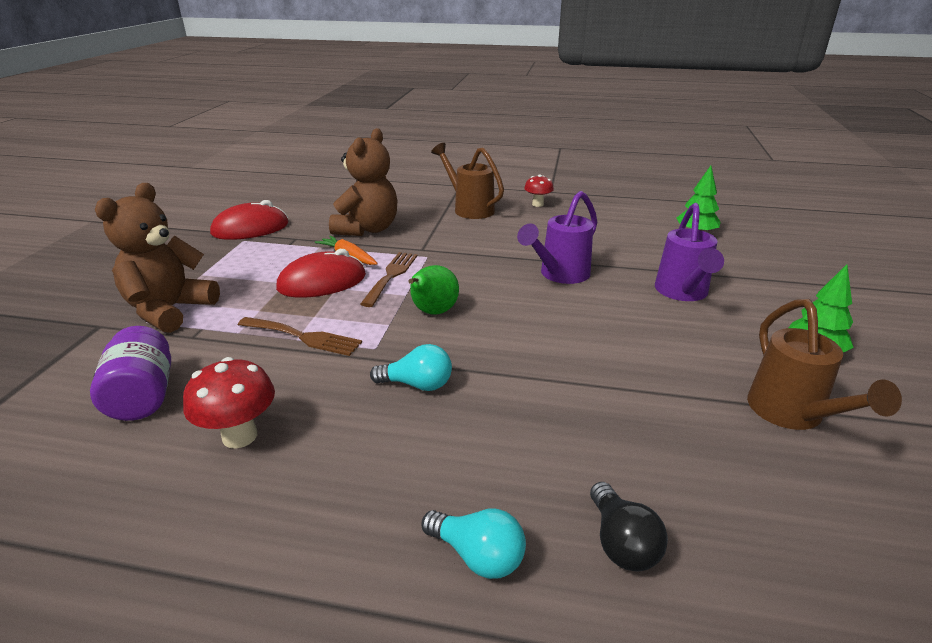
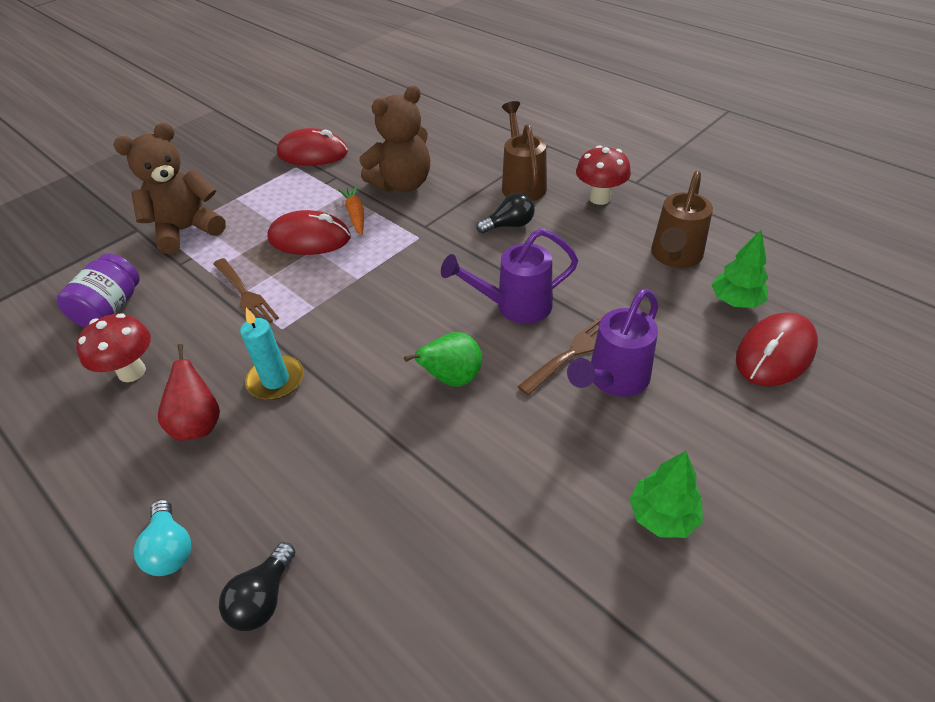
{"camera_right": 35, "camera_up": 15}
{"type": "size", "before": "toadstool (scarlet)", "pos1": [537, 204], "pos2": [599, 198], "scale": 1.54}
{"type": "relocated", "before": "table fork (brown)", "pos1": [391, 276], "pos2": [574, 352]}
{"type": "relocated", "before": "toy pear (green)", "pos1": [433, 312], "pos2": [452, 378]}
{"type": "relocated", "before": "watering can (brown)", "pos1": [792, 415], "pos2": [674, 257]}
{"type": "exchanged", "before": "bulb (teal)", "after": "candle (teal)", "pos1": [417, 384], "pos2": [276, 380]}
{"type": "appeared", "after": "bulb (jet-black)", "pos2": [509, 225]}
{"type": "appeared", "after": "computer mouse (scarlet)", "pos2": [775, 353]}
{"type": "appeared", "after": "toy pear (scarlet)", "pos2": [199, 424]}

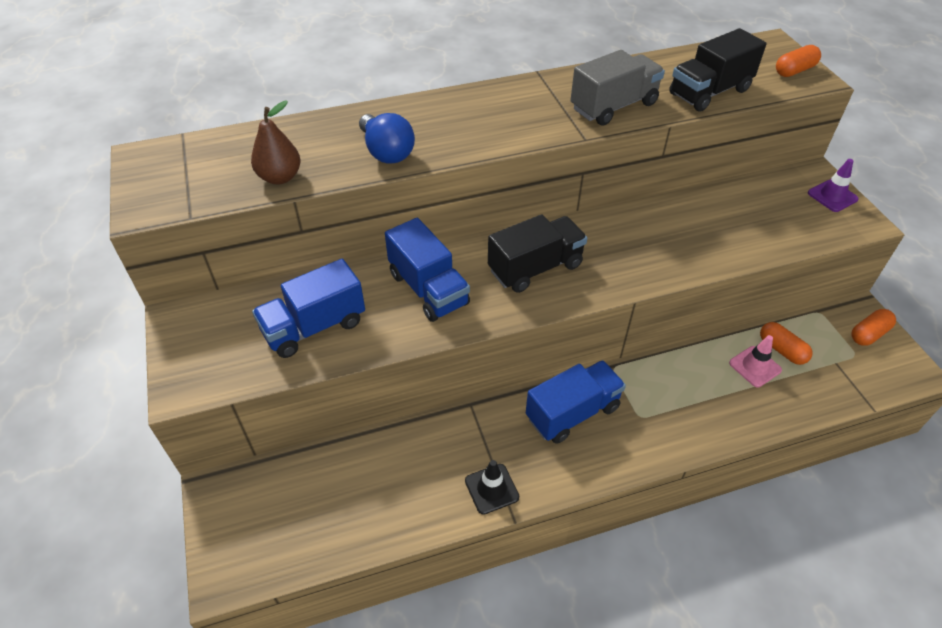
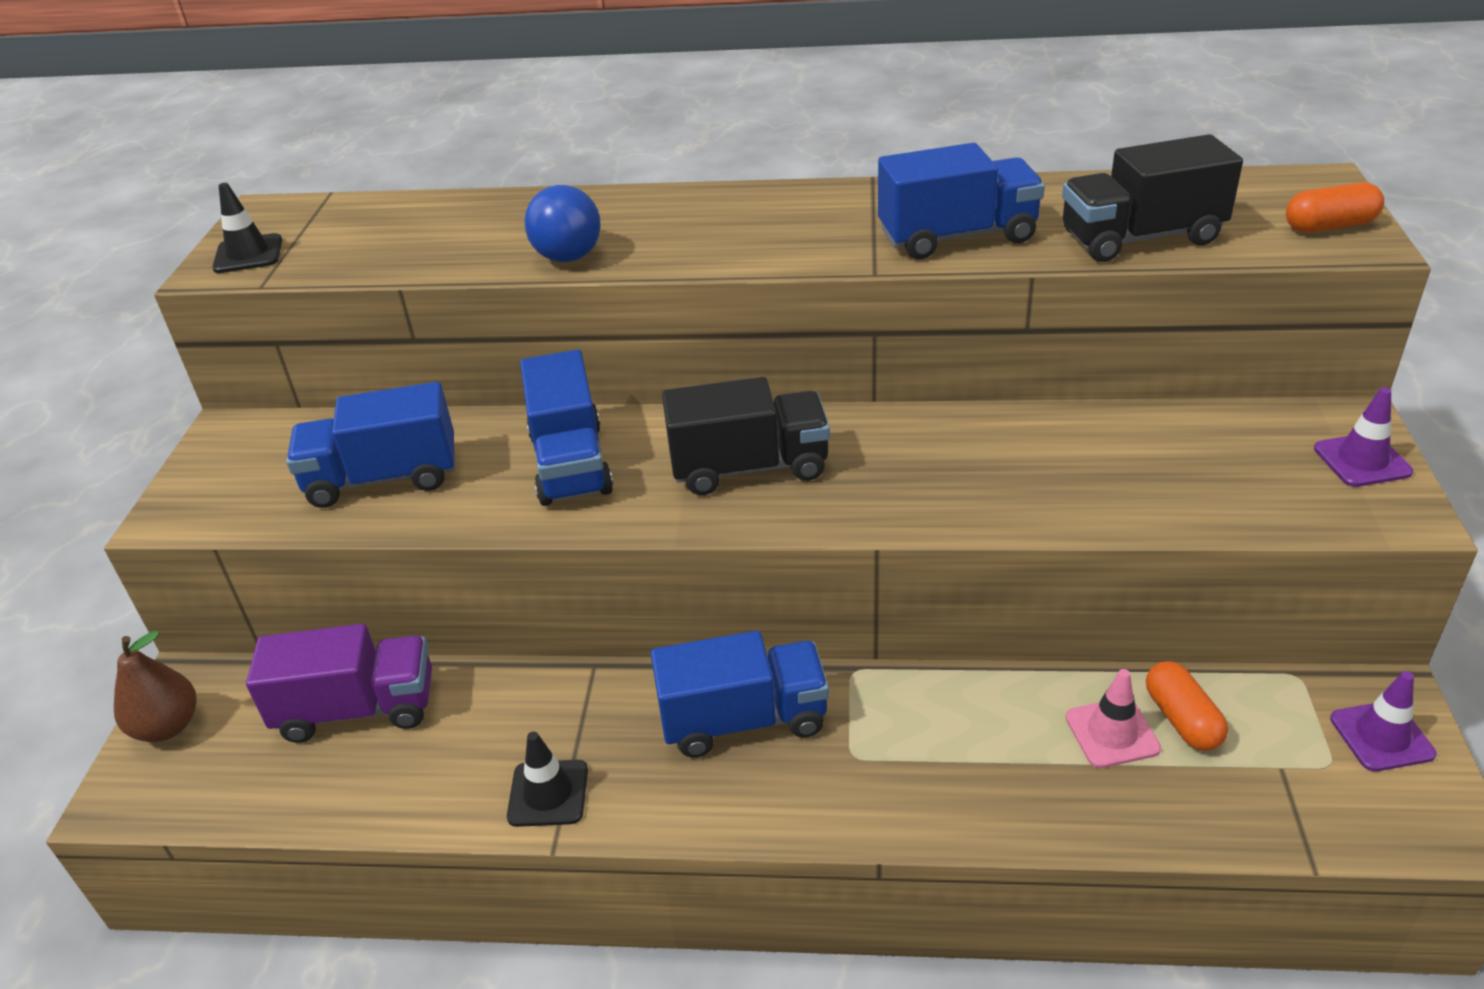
{"camera_right": 25, "camera_up": -10}
{"type": "colour", "before": "toy truck (gray)", "after": "toy truck (royal blue)", "pos1": [614, 106], "pos2": [957, 237]}
{"type": "relocated", "before": "toy pear (brown)", "pos1": [280, 177], "pos2": [168, 726]}
{"type": "exchanged", "before": "pill (orange-coloured)", "after": "safety cone (royal purple)", "pos1": [868, 334], "pos2": [1381, 736]}
{"type": "appeared", "after": "safety cone (jet-black)", "pos2": [248, 254]}
{"type": "appeared", "after": "toy truck (royal purple)", "pos2": [357, 709]}

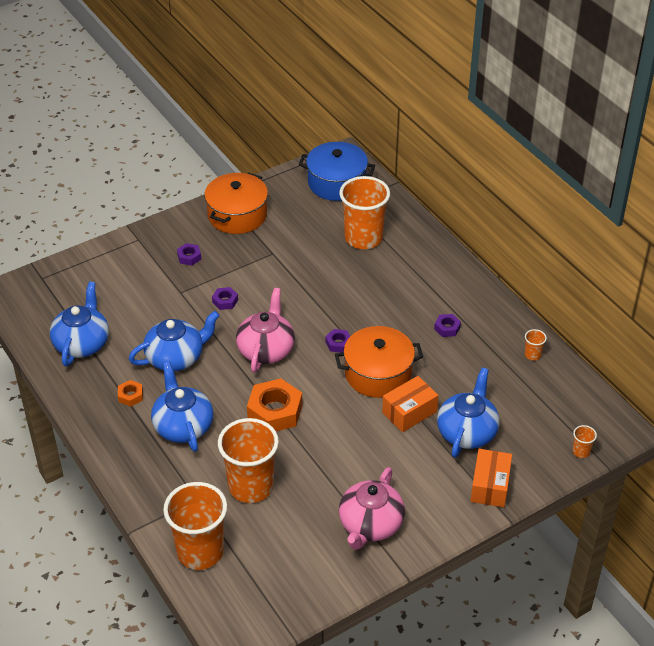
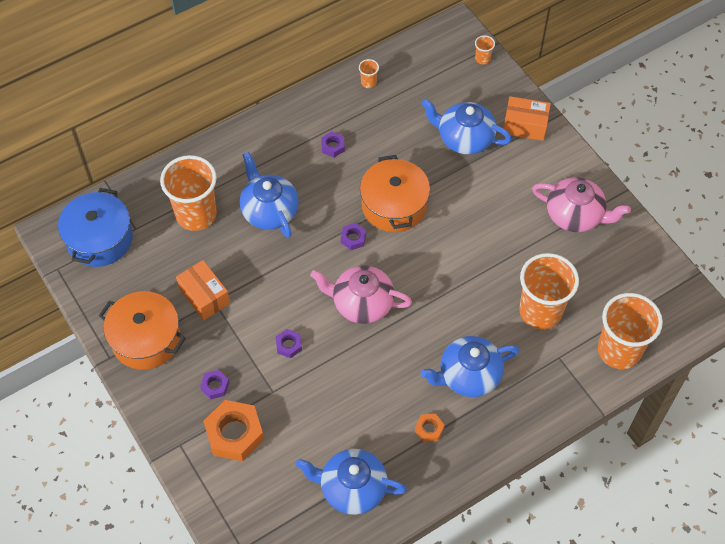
{"camera_right": -90, "camera_up": 15}
{"type": "relocated", "before": "china teapot (royal blue)", "pos1": [176, 357], "pos2": [269, 210]}
{"type": "relocated", "before": "package (orange-coloured)", "pos1": [409, 412], "pos2": [204, 296]}
{"type": "relocated", "before": "hex nut (orange-coloured)", "pos1": [275, 411], "pos2": [234, 434]}

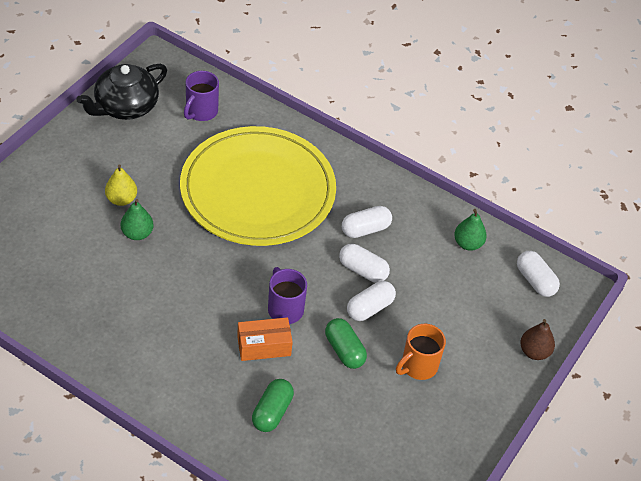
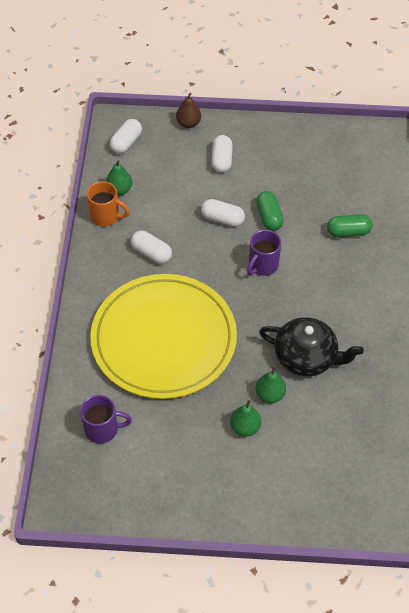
{"camera_right": -115, "camera_up": 5}
{"type": "relocated", "before": "china teapot (jet-black)", "pos1": [125, 106], "pos2": [306, 357]}
{"type": "colour", "before": "toy pear (bright yellow)", "after": "toy pear (green)", "pos1": [121, 199], "pos2": [245, 427]}
{"type": "relocated", "before": "pill (white)", "pos1": [363, 270], "pos2": [221, 160]}
{"type": "missing", "before": "package (orange-coloured)", "pos1": [264, 346]}
{"type": "spun", "before": "pill (green)", "pos1": [344, 350], "pos2": [269, 217], "turn": -45}
{"type": "relocated", "before": "coffee mug (orange-coloured)", "pos1": [418, 366], "pos2": [106, 216]}

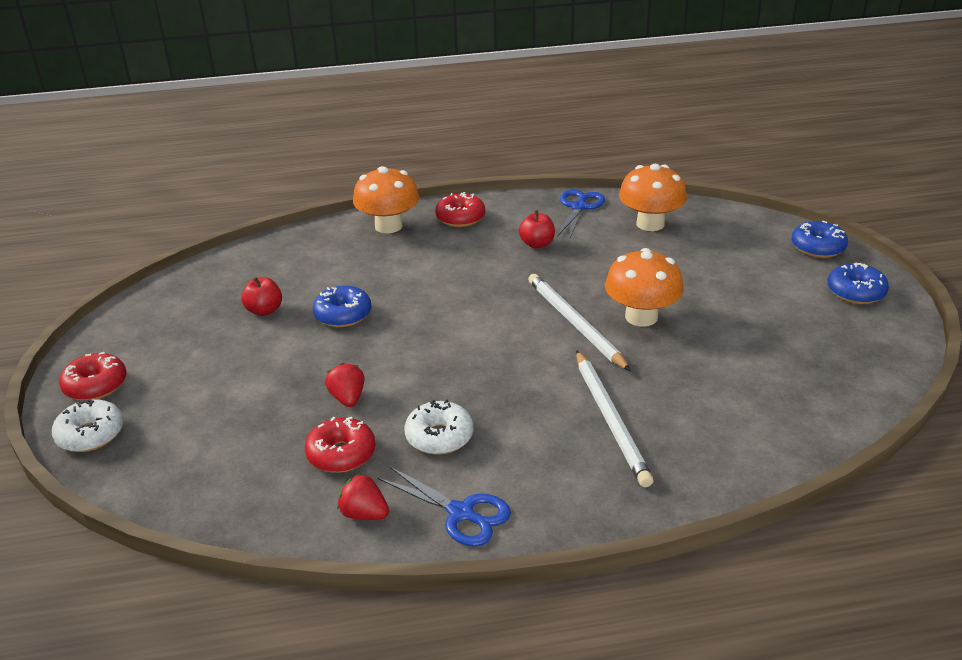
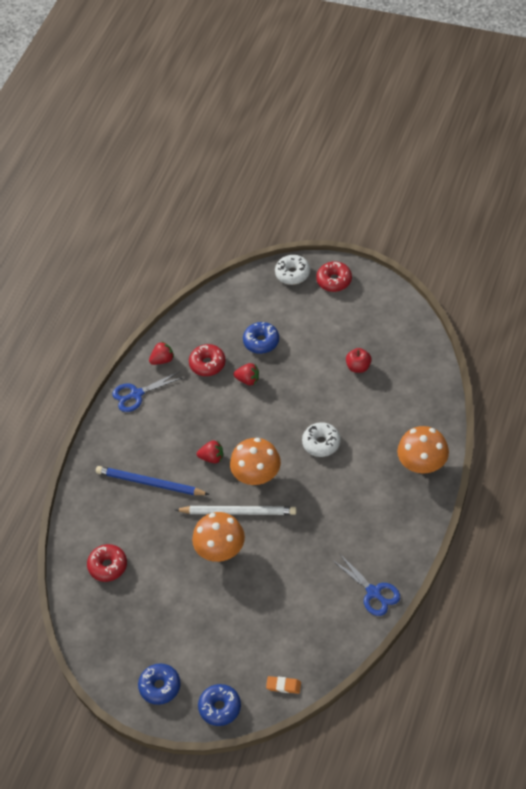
{"camera_right": 125, "camera_up": 20}
{"type": "relocated", "before": "toadstool (orange-coloured)", "pos1": [650, 224], "pos2": [257, 475]}
{"type": "relocated", "before": "donut (scarlet)", "pos1": [460, 218], "pos2": [108, 566]}
{"type": "missing", "before": "apple fruit (scarlet)", "pos1": [537, 244]}
{"type": "relocated", "before": "donut (royal blue)", "pos1": [343, 315], "pos2": [261, 341]}
{"type": "colour", "before": "pencil (white)", "after": "pencil (royal blue)", "pos1": [610, 419], "pos2": [150, 483]}
{"type": "relocated", "before": "donut (white)", "pos1": [439, 437], "pos2": [321, 443]}
{"type": "appeared", "after": "toy strawberry (scarlet)", "pos2": [212, 457]}
{"type": "appeared", "after": "pencil eraser (orange-coloured)", "pos2": [283, 686]}

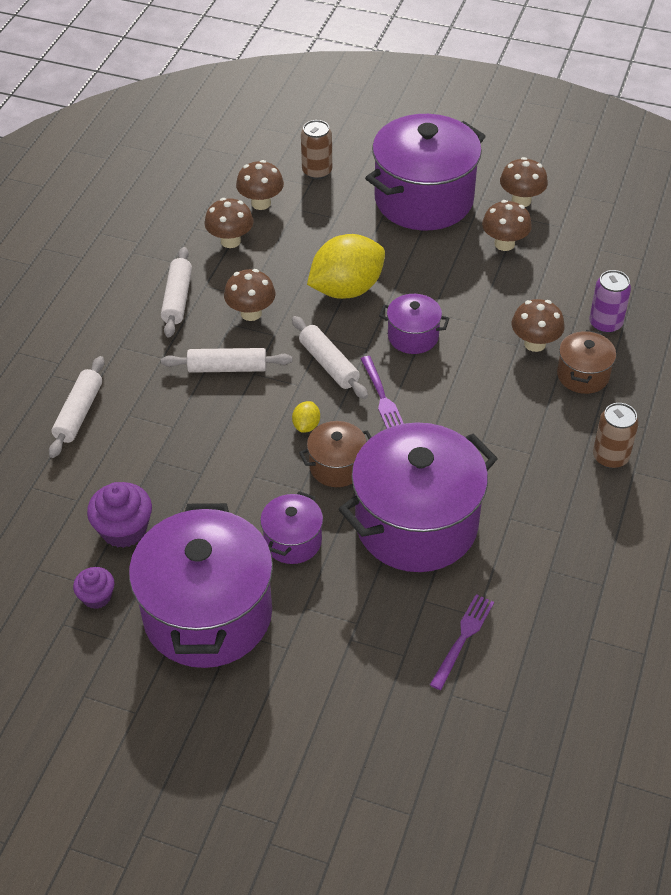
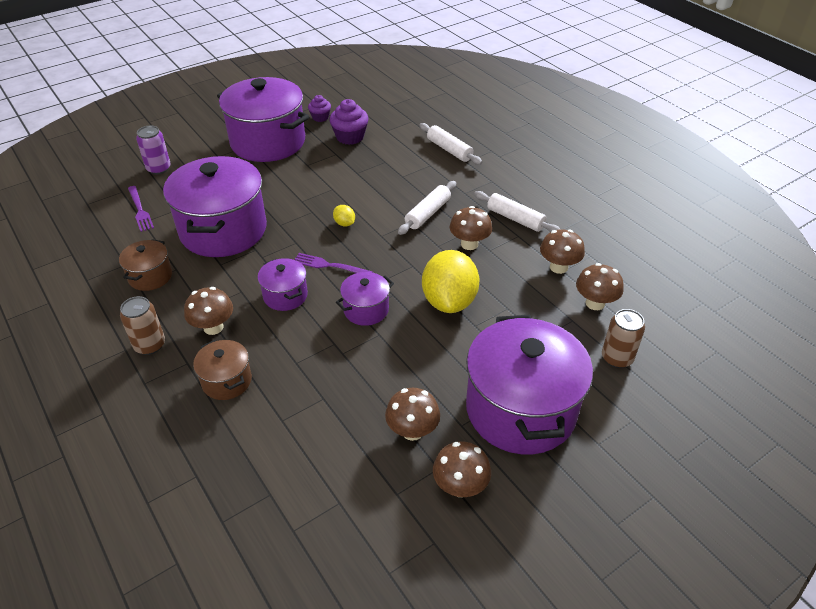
{"camera_right": 125, "camera_up": -5}
{"type": "relocated", "before": "can (royal purple)", "pos1": [605, 323], "pos2": [158, 168]}
{"type": "relocated", "before": "toadstool (brown)", "pos1": [535, 343], "pos2": [213, 327]}
{"type": "missing", "before": "pastry roller (white)", "pos1": [329, 364]}
{"type": "relocated", "before": "pot (brown)", "pos1": [337, 466], "pos2": [150, 276]}
{"type": "relocated", "before": "pot (royal purple)", "pos1": [293, 541], "pos2": [285, 295]}

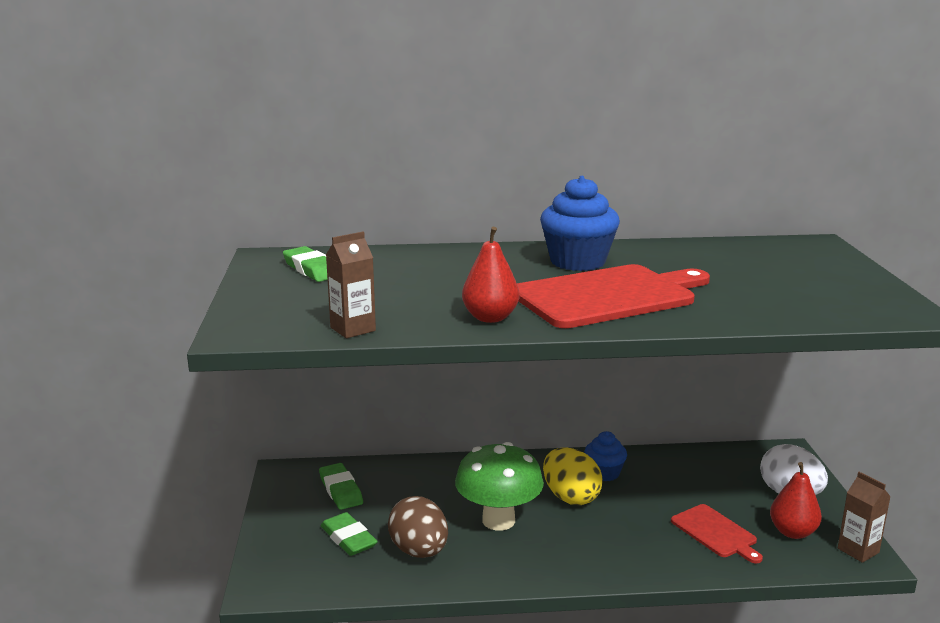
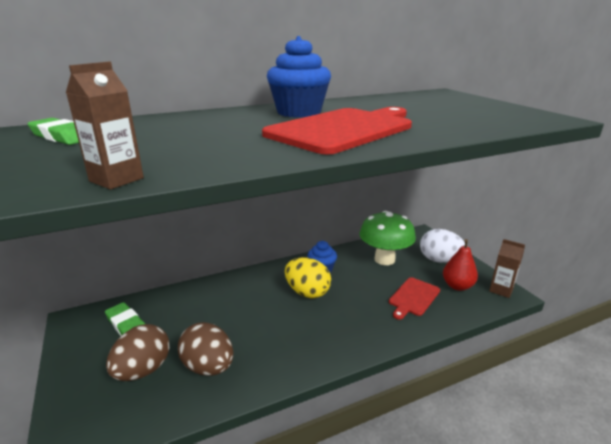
{"camera_right": -20, "camera_up": 5}
{"type": "missing", "before": "toy pear (scarlet)", "pos1": [490, 318]}
{"type": "relocated", "before": "toadstool (green)", "pos1": [498, 520], "pos2": [384, 259]}
{"type": "spun", "before": "cutting board (scarlet)", "pos1": [715, 533], "pos2": [413, 297], "turn": 90}
{"type": "exchanged", "before": "pencil eraser (green)", "after": "toy egg (brown)", "pos1": [348, 538], "pos2": [143, 370]}

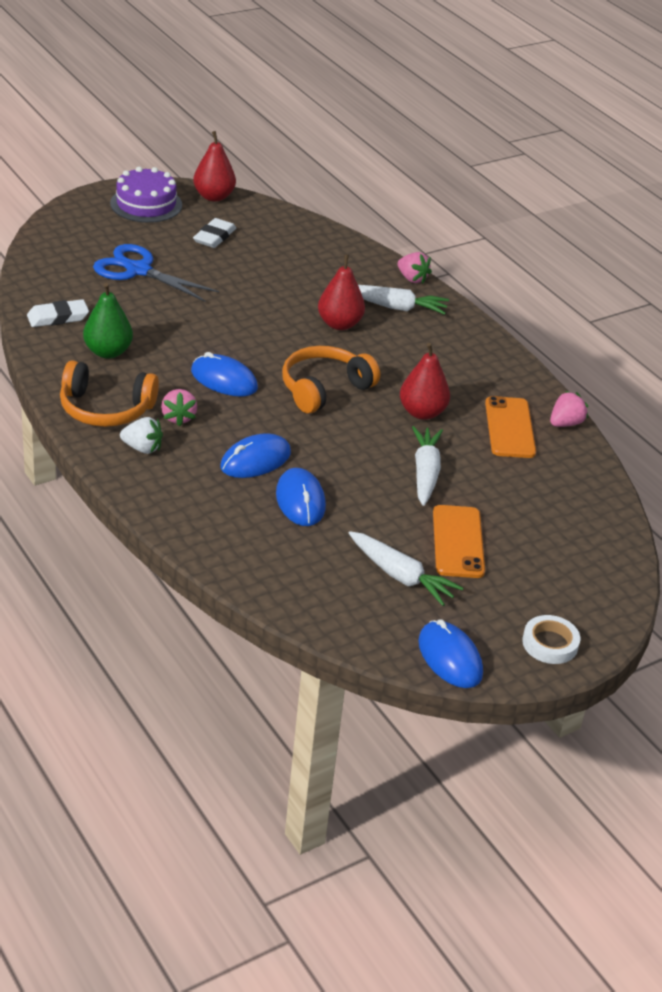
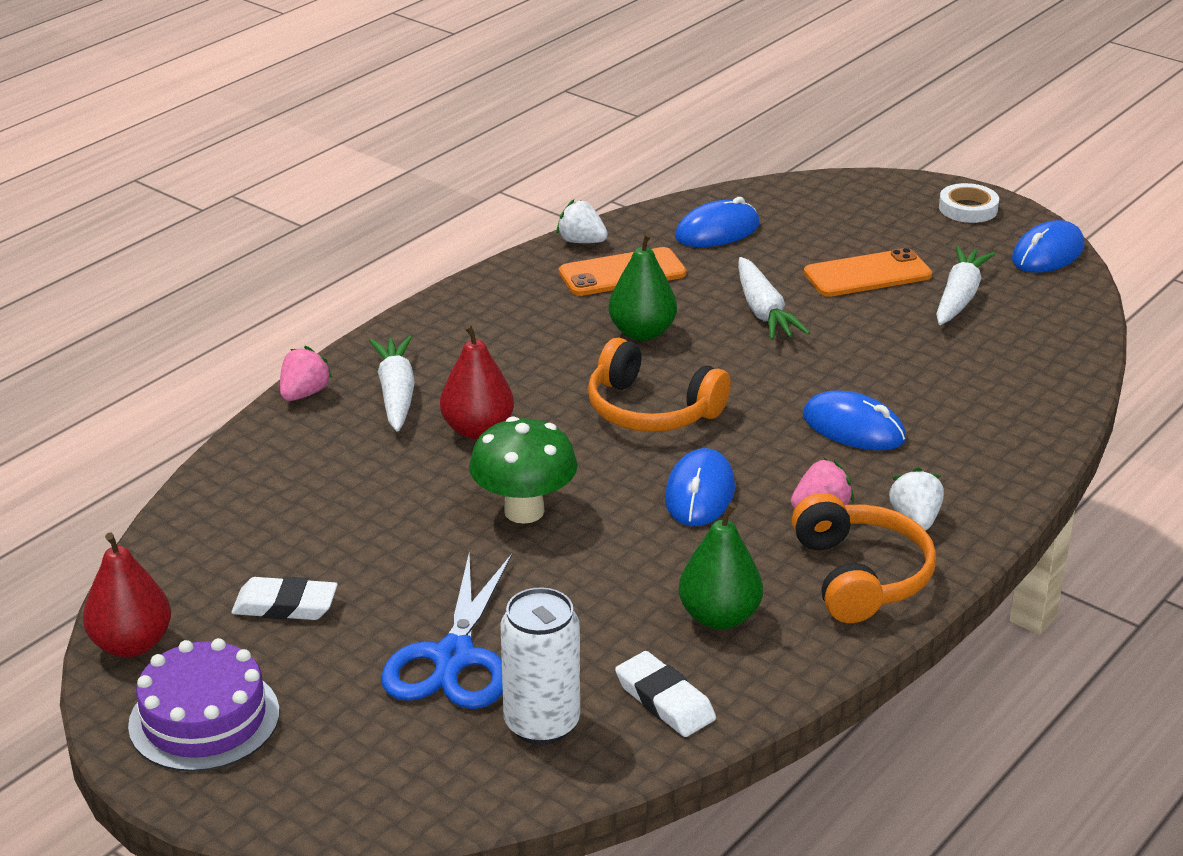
{"camera_right": -105, "camera_up": -5}
{"type": "colour", "before": "toy pear (scarlet)", "after": "toy pear (green)", "pos1": [422, 412], "pos2": [642, 332]}
{"type": "colour", "before": "toy strawberry (rosy)", "after": "toy strawberry (white)", "pos1": [565, 423], "pos2": [581, 241]}
{"type": "spun", "before": "root vegetable (white)", "pos1": [425, 473], "pos2": [763, 311], "turn": -90}
{"type": "relocated", "before": "computer mouse (royal blue)", "pos1": [300, 500], "pos2": [717, 231]}
{"type": "appeared", "after": "toadstool (green)", "pos2": [524, 511]}
{"type": "appeared", "after": "can (white)", "pos2": [541, 724]}

